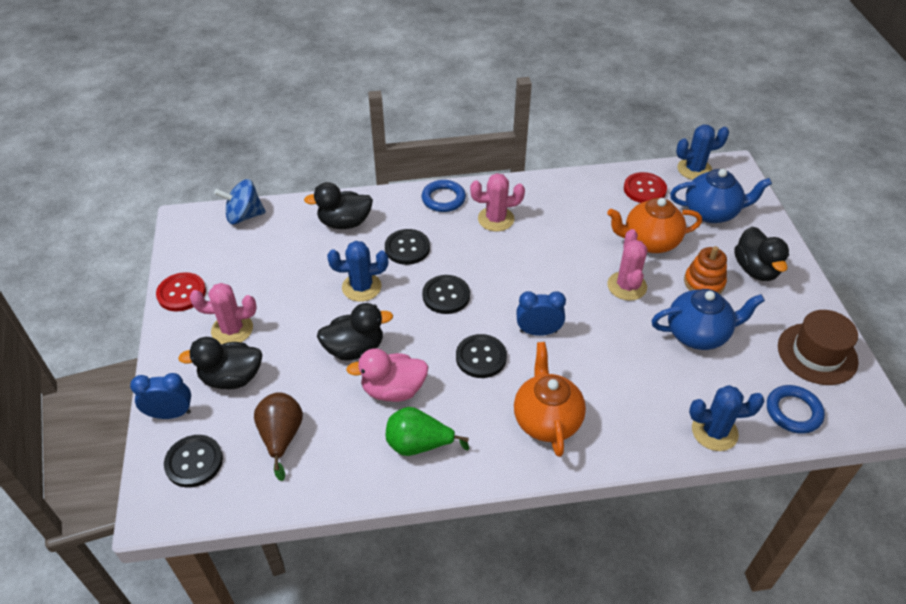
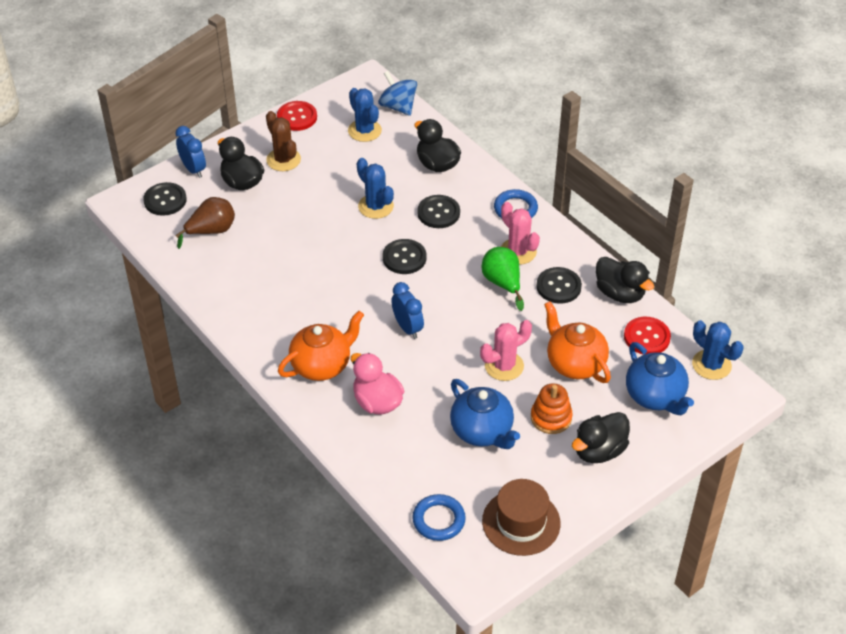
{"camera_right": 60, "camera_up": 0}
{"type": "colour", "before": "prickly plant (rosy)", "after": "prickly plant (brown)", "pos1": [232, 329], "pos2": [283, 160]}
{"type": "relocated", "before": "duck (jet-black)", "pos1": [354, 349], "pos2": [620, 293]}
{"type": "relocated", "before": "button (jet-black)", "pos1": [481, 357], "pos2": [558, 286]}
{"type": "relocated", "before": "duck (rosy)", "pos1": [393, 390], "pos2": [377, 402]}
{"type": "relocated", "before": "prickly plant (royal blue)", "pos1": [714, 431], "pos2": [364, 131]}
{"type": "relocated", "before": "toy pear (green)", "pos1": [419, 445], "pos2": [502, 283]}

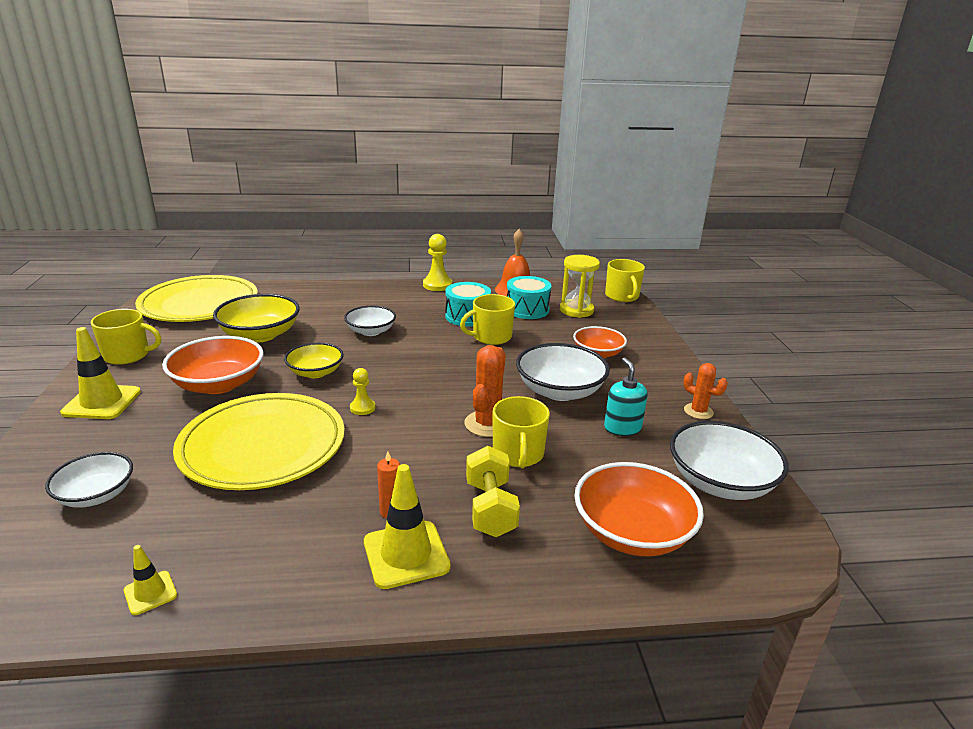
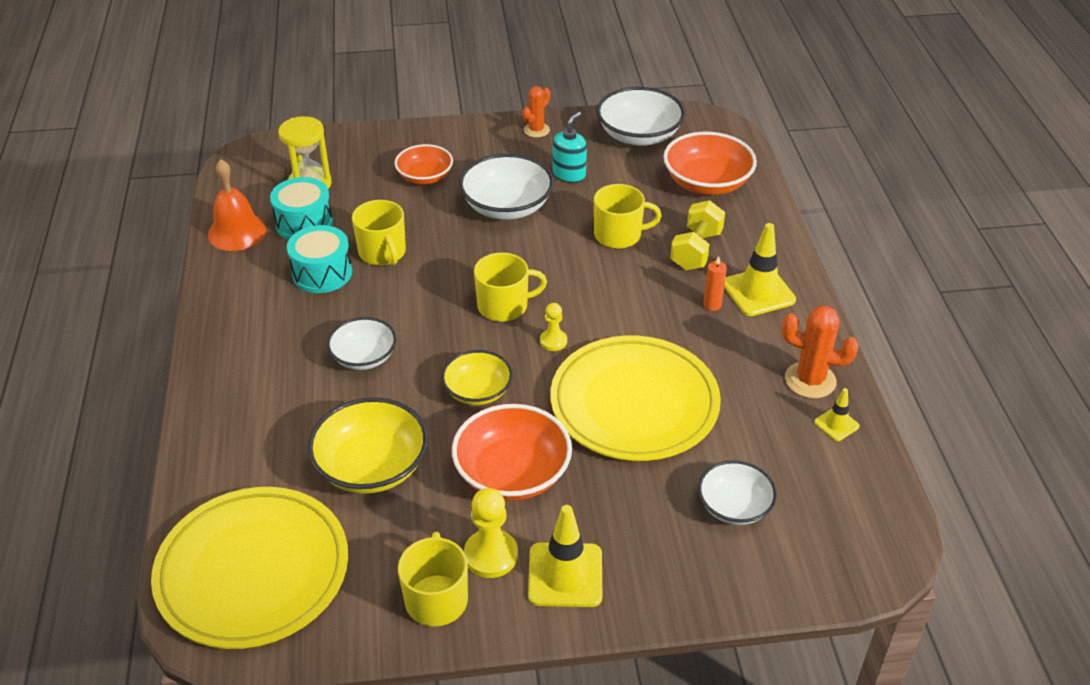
{"camera_right": -90, "camera_up": 15}
{"type": "relocated", "before": "pawn (bright yellow)", "pos1": [437, 285], "pos2": [491, 555]}
{"type": "relocated", "before": "coffee mug (bright yellow)", "pos1": [622, 296], "pos2": [504, 306]}
{"type": "relocated", "before": "prickly plant (orange-coloured)", "pos1": [487, 424], "pos2": [810, 380]}
{"type": "spun", "before": "soap pump (teal)", "pos1": [622, 428], "pos2": [569, 174], "turn": 135}
{"type": "spun", "before": "dumbbell (bright yellow)", "pos1": [490, 508], "pos2": [696, 250], "turn": -60}

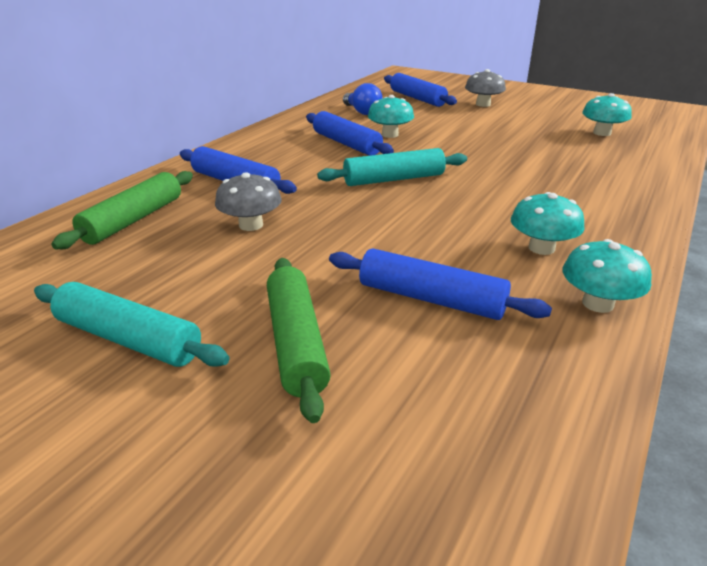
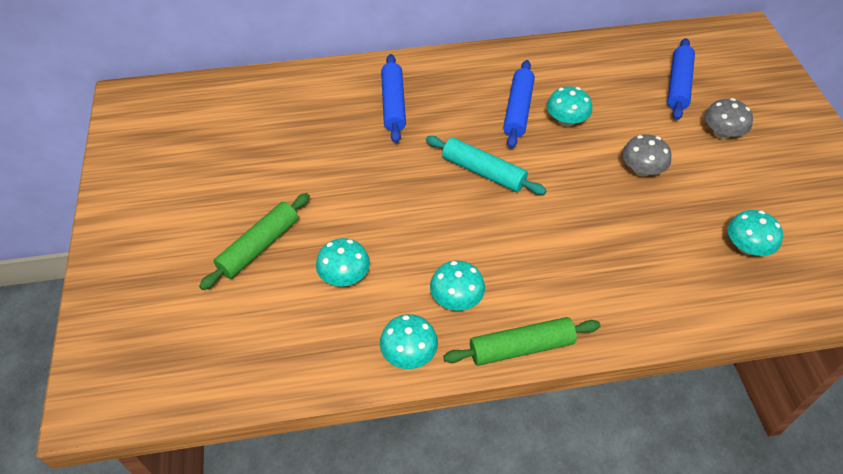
{"camera_right": 50, "camera_up": 20}
{"type": "missing", "before": "bulb (royal blue)", "pos1": [362, 112]}
{"type": "relocated", "before": "pastry roller (green)", "pos1": [133, 220], "pos2": [521, 347]}
{"type": "relocated", "before": "toadstool (gray)", "pos1": [251, 225], "pos2": [641, 170]}
{"type": "exchanged", "before": "pastry roller (royal blue)", "after": "toadstool (teal)", "pos1": [431, 298], "pos2": [344, 276]}
{"type": "missing", "before": "pastry roller (teal)", "pos1": [129, 339]}

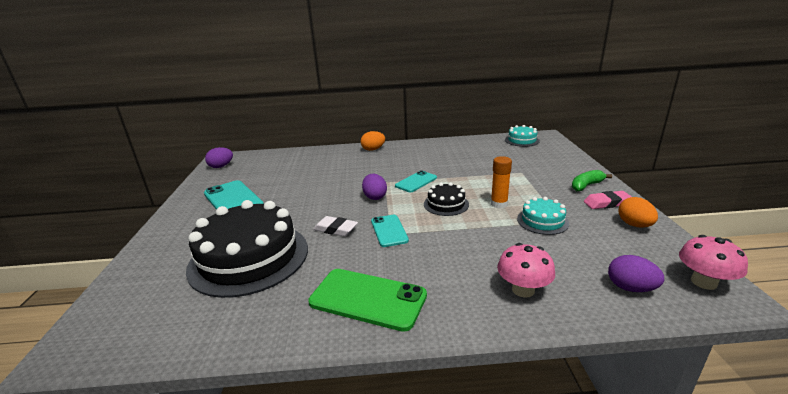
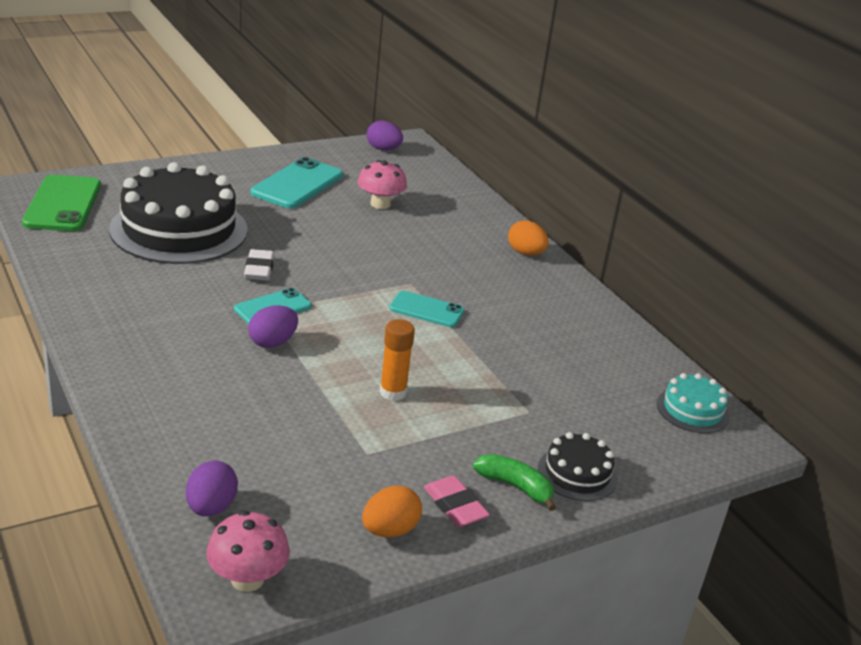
{"camera_right": 60, "camera_up": 5}
{"type": "relocated", "before": "toy egg (royal purple)", "pos1": [375, 197], "pos2": [272, 342]}
{"type": "relocated", "before": "cake (jet-black)", "pos1": [446, 204], "pos2": [577, 473]}
{"type": "missing", "before": "cake (teal)", "pos1": [542, 221]}
{"type": "relocated", "before": "toadstool (rosy)", "pos1": [523, 289], "pos2": [380, 204]}
{"type": "relocated", "before": "smartphone (green)", "pos1": [368, 299], "pos2": [63, 204]}

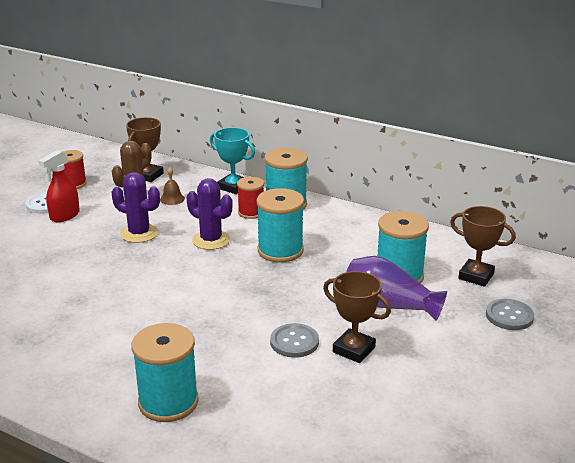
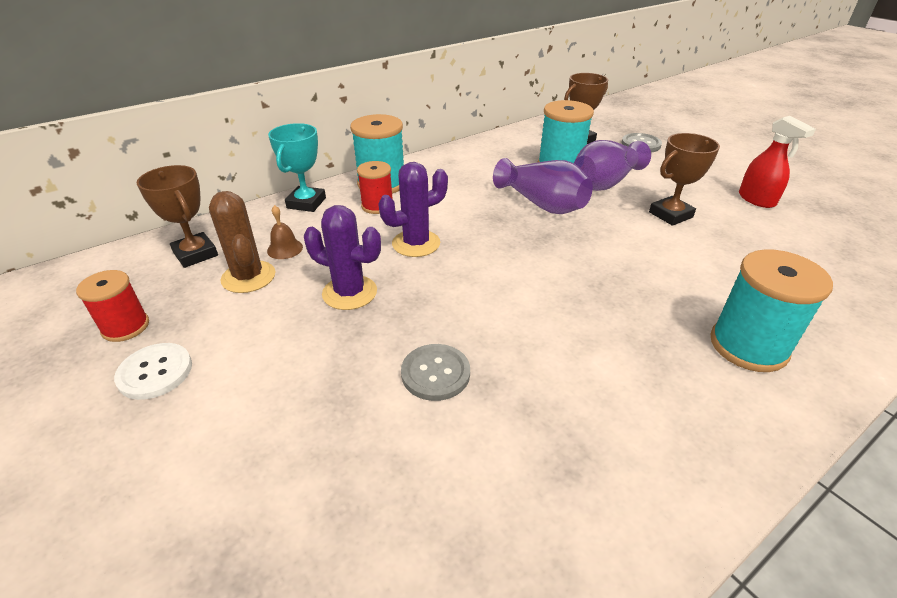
{"camera_right": -65, "camera_up": 10}
{"type": "spun", "before": "trophy (teal)", "pos1": [233, 187], "pos2": [306, 203], "turn": -45}
{"type": "relocated", "before": "spray cleaner (scarlet)", "pos1": [64, 216], "pos2": [757, 200]}
{"type": "spun", "before": "prickly plant (royal purple)", "pos1": [139, 233], "pos2": [349, 293], "turn": 60}
{"type": "missing", "before": "spool (teal)", "pos1": [280, 250]}
{"type": "relocated", "before": "button (gray)", "pos1": [294, 342], "pos2": [435, 373]}
{"type": "appeared", "after": "tall vase (royal purple)", "pos2": [542, 204]}

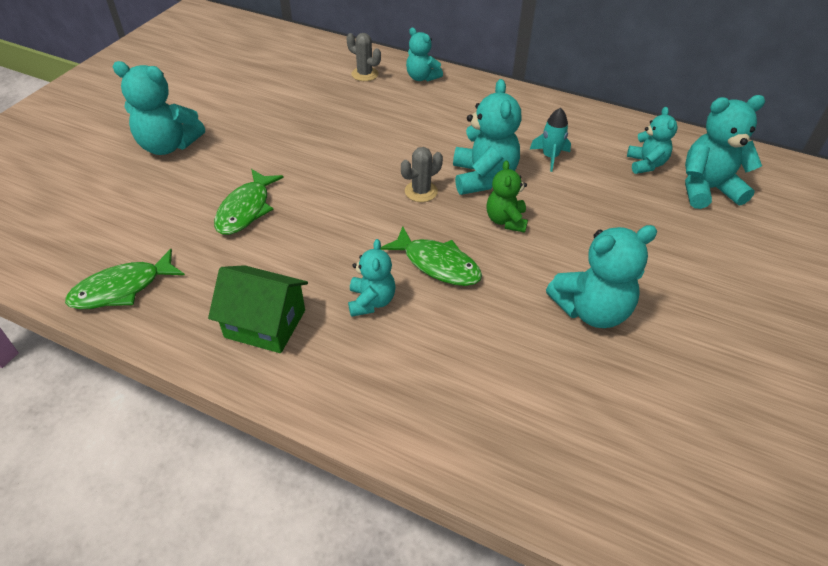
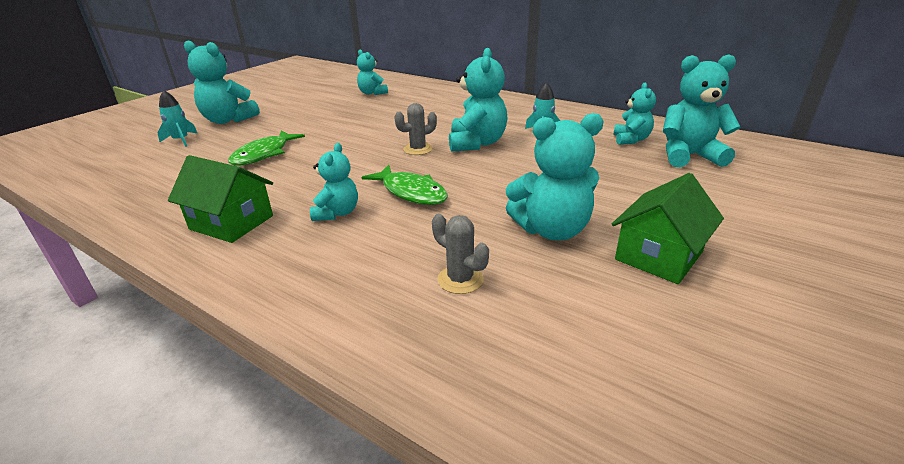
{"camera_right": 10, "camera_up": -15}
{"type": "relocated", "before": "stuffed bear (teal)", "pos1": [422, 77], "pos2": [372, 93]}
{"type": "relocated", "before": "prickly plant (gray)", "pos1": [365, 74], "pos2": [460, 279]}
{"type": "missing", "before": "stuffed bear (green)", "pos1": [506, 220]}
{"type": "missing", "before": "fish (green)", "pos1": [122, 288]}
{"type": "appeared", "after": "rocket (teal)", "pos2": [181, 140]}
{"type": "appeared", "after": "house (green)", "pos2": [658, 255]}

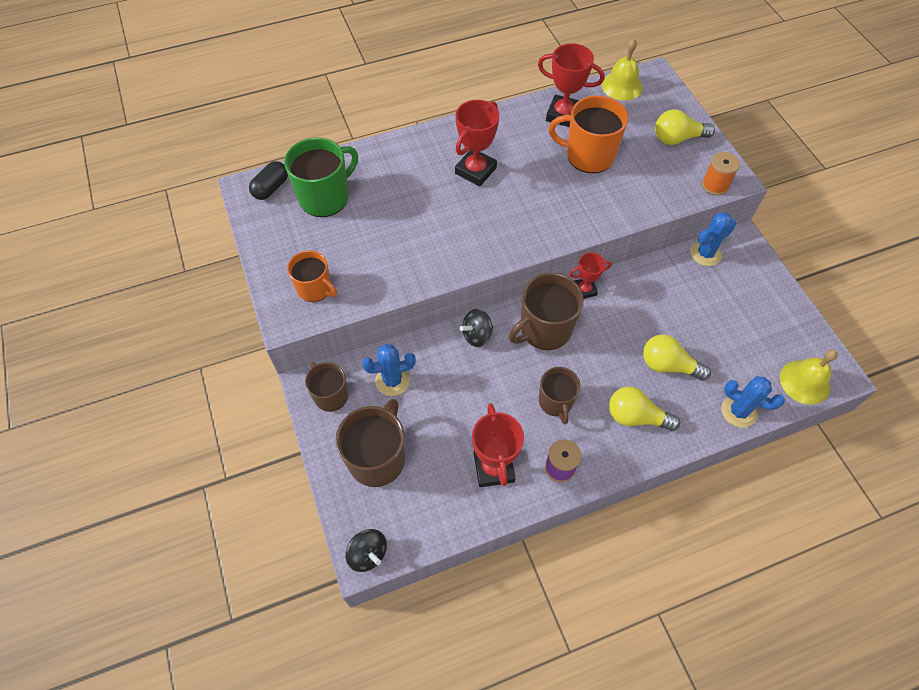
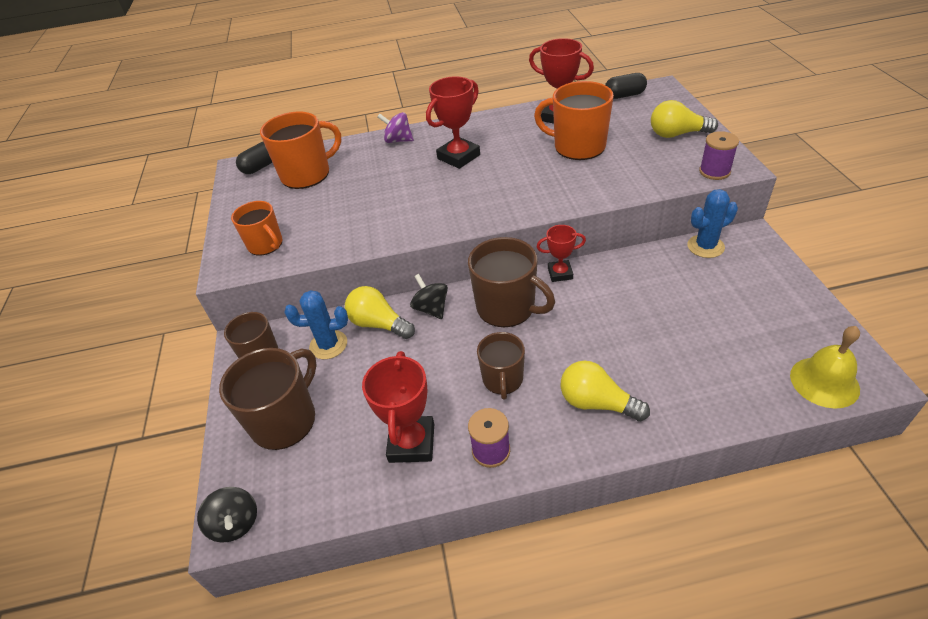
{"camera_right": 15, "camera_up": -15}
{"type": "exchanged", "before": "bell (bright yellow)", "after": "pill (jet-black)", "pos1": [621, 86], "pos2": [624, 95]}
{"type": "colour", "before": "coffee mug (green)", "after": "coffee mug (orange-coloured)", "pos1": [325, 197], "pos2": [307, 174]}
{"type": "colour", "before": "spool (orange-coloured)", "after": "spool (royal purple)", "pos1": [715, 185], "pos2": [714, 171]}
{"type": "spun", "before": "coffee mug (brown)", "pos1": [544, 329], "pos2": [507, 307], "turn": -120}
{"type": "spun", "before": "spinning top (jet-black)", "pos1": [477, 335], "pos2": [431, 308], "turn": 75}
{"type": "relocated", "before": "bulb (bright yellow)", "pos1": [668, 365], "pos2": [378, 324]}
{"type": "missing", "before": "prickly plant (royal blue)", "pos1": [738, 411]}
{"type": "appeared", "after": "spinning top (royal purple)", "pos2": [398, 140]}

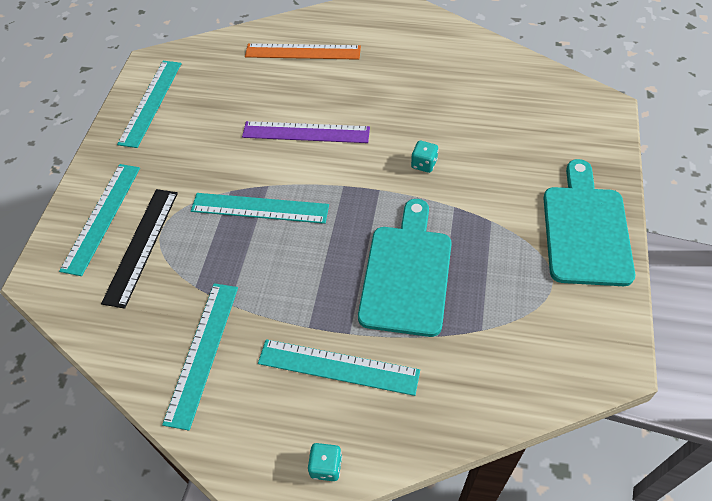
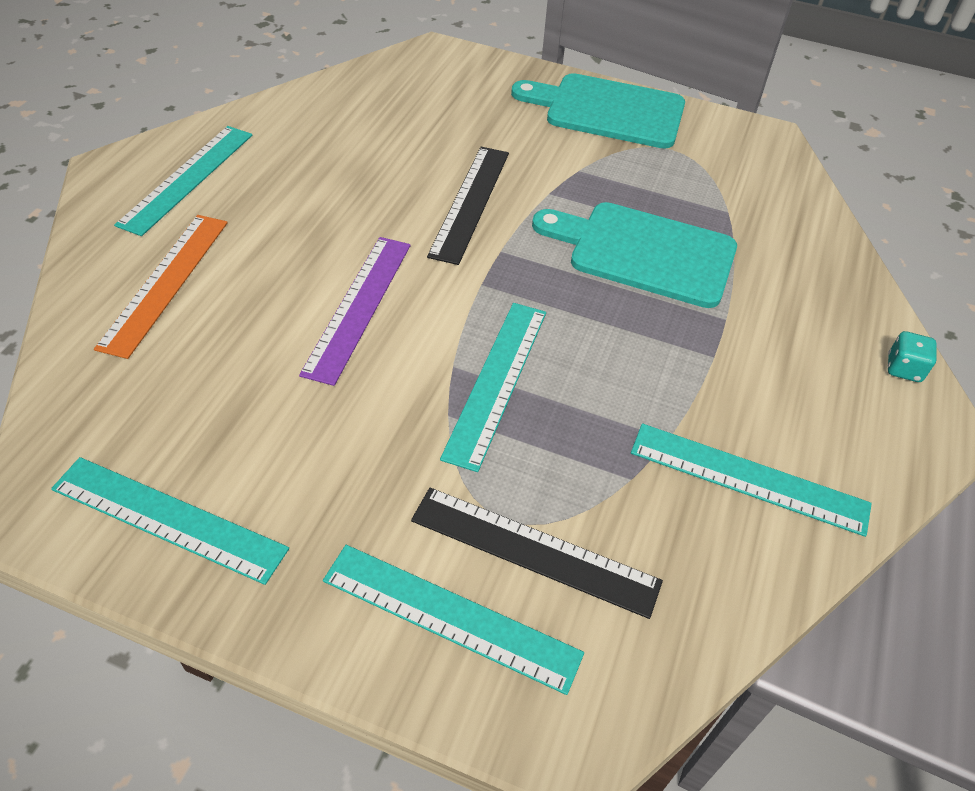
{"camera_right": -85, "camera_up": -5}
{"type": "exchanged", "before": "die (teal)", "after": "ruler (jet-black)", "pos1": [424, 164], "pos2": [470, 203]}
{"type": "relocated", "before": "ruler (teal)", "pos1": [338, 367], "pos2": [188, 178]}

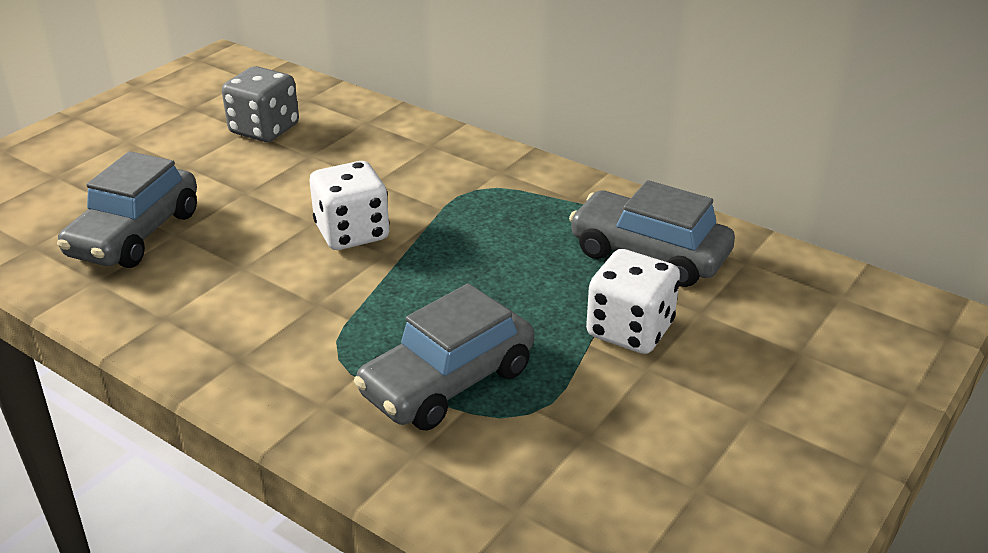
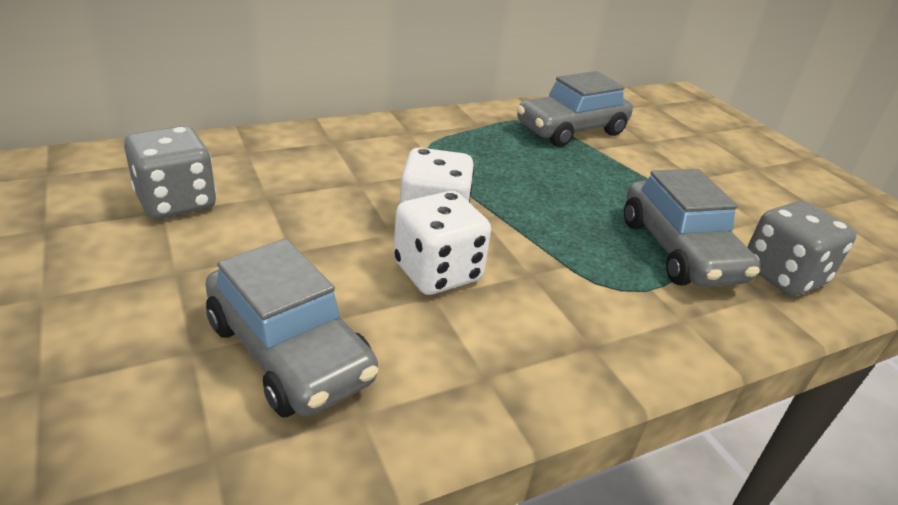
{"camera_right": -65, "camera_up": 0}
{"type": "relocated", "before": "die (white)", "pos1": [630, 330], "pos2": [437, 272]}
{"type": "appeared", "after": "die (gray)", "pos2": [783, 275]}

